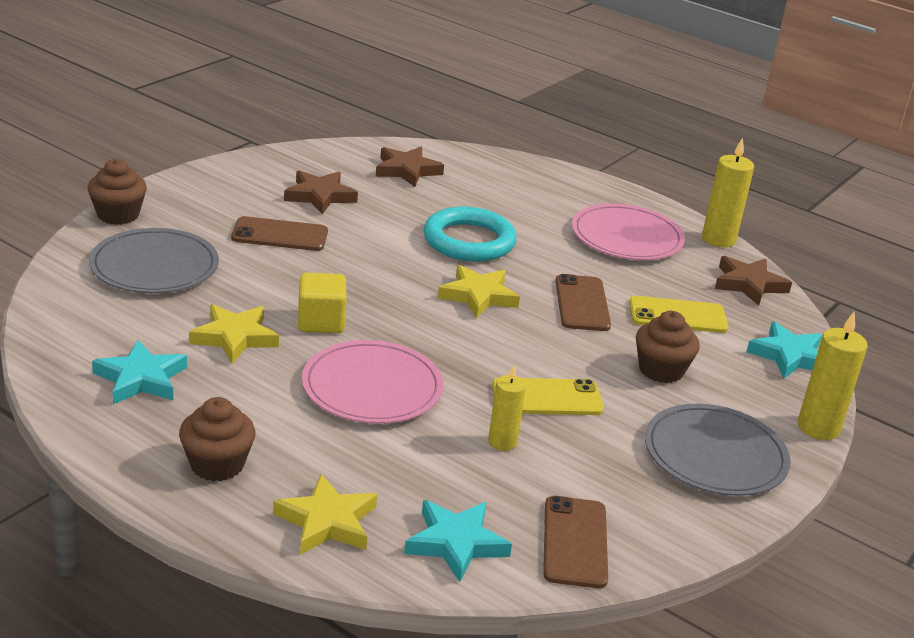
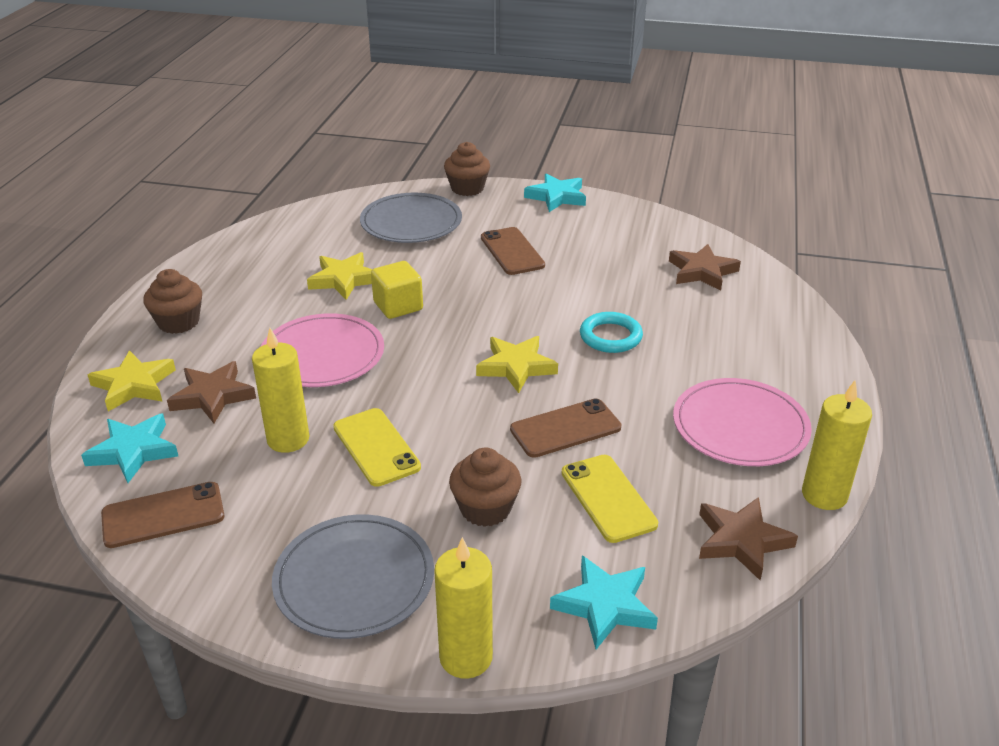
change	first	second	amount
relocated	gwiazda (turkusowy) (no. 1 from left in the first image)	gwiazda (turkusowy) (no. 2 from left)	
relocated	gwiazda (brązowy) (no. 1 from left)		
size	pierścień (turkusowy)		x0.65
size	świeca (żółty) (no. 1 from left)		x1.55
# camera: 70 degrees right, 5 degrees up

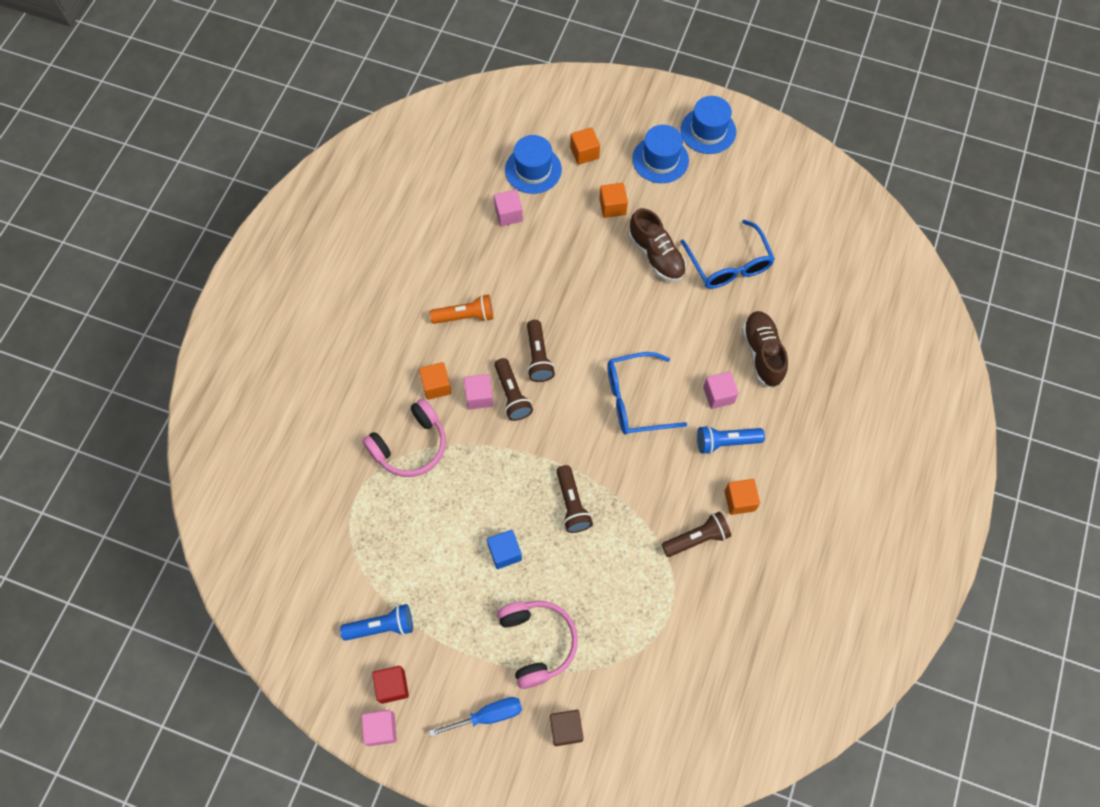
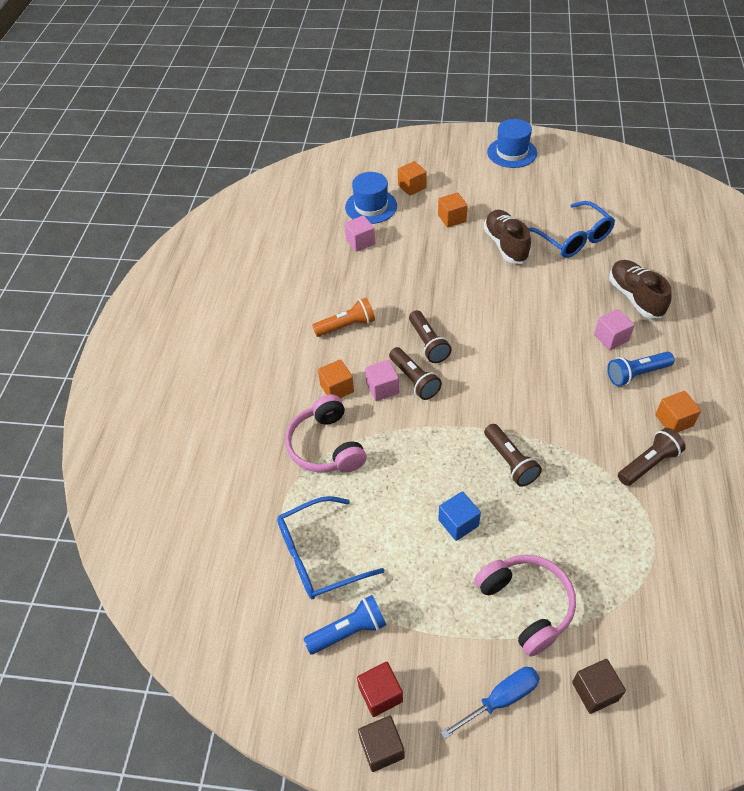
change	first	second	amount
colour	sześcian (różowy) (no. 1 from left)	sześcian (brązowy) (no. 1 from left)	
spun	słuchawki (różowy) (no. 1 from left)		120 degrees clockwise
relocated	okulary (niebieski) (no. 1 from left)		
spun	but (brązowy) (no. 1 from left)		150 degrees counterclockwise
missing	kapelusz (niebieski) (no. 2 from left)		
# camera: 10 degrees left, 15 degrees down

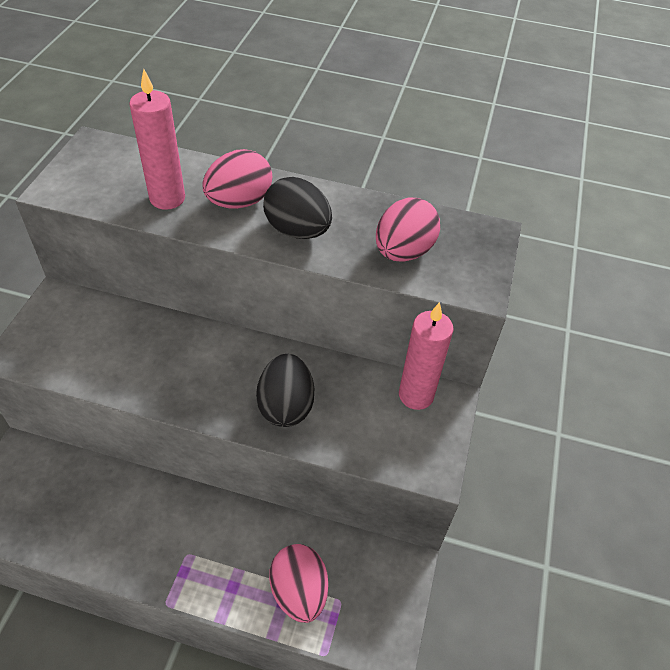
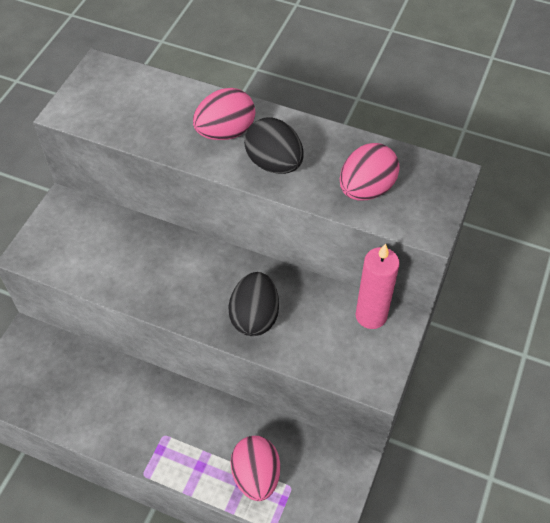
change	first	second	amount
missing	świeca (różowy) (no. 1 from left)		
# camera: 10 degrees right, 5 degrees up

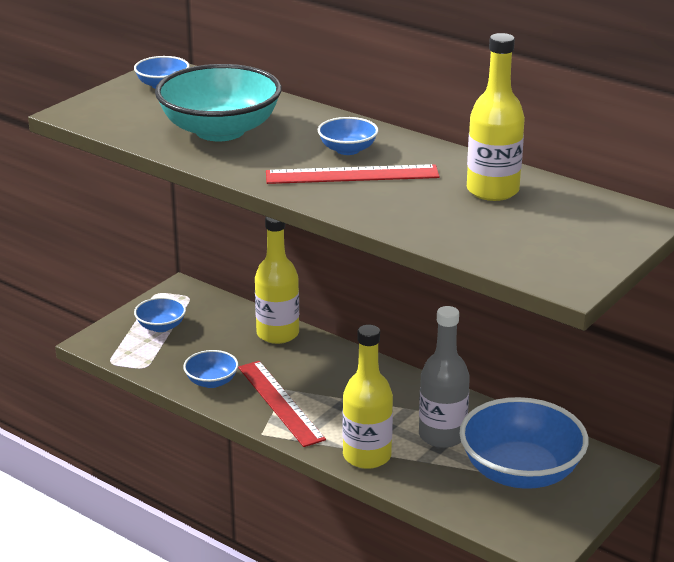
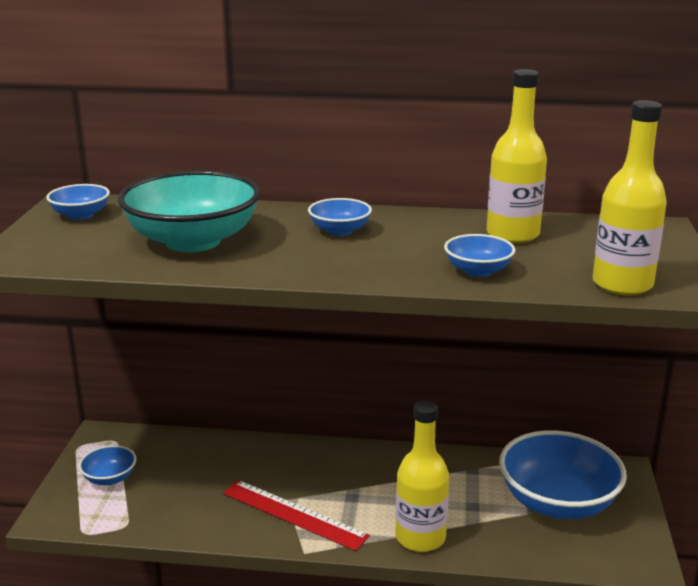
change	first	second	amount
relocated	miska (niebieski) (no. 3 from left in the first image)	miska (niebieski) (no. 4 from left)	
relocated	butelka (żółty) (no. 1 from left in the first image)	butelka (żółty) (no. 3 from left)	
missing	linijka (czerwony) (no. 2 from left)		
missing	butelka (szary)		
# camera: 30 degrees left, 5 degrees down

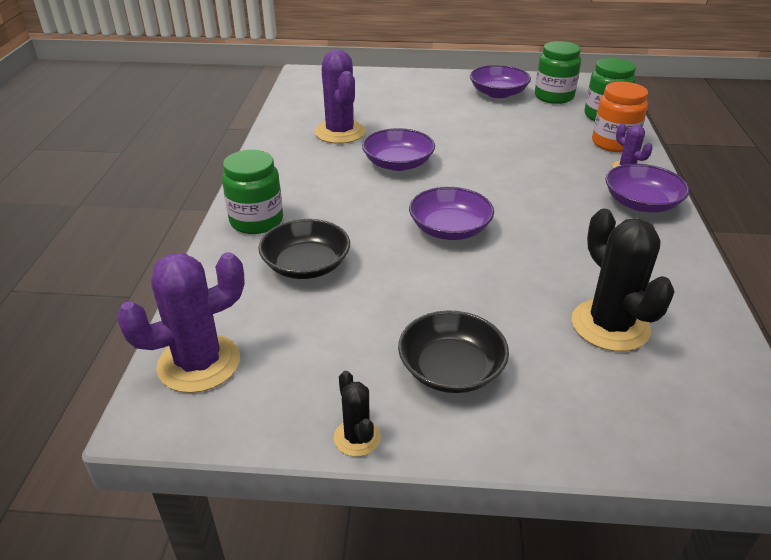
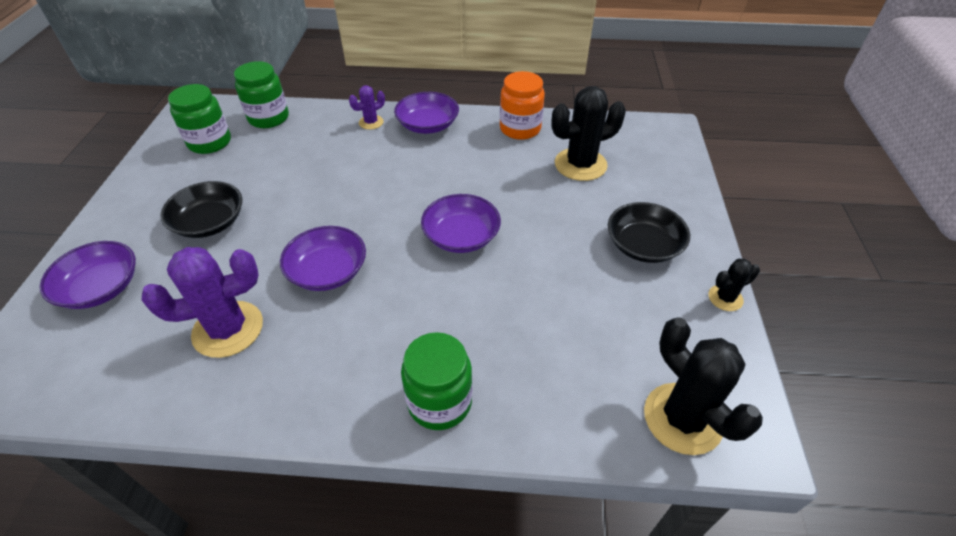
change	first	second	amount
colour	kaktus (fioletowy) (no. 1 from left)	kaktus (czarny) (no. 2 from left)	
relocated	miska (czarny) (no. 1 from left)		
relocated	miska (fioletowy) (no. 3 from left in the first image)	miska (fioletowy) (no. 1 from left)	
relocated	słoik (pomarańczowy)		
# camera: 90 degrees left, 10 degrees up

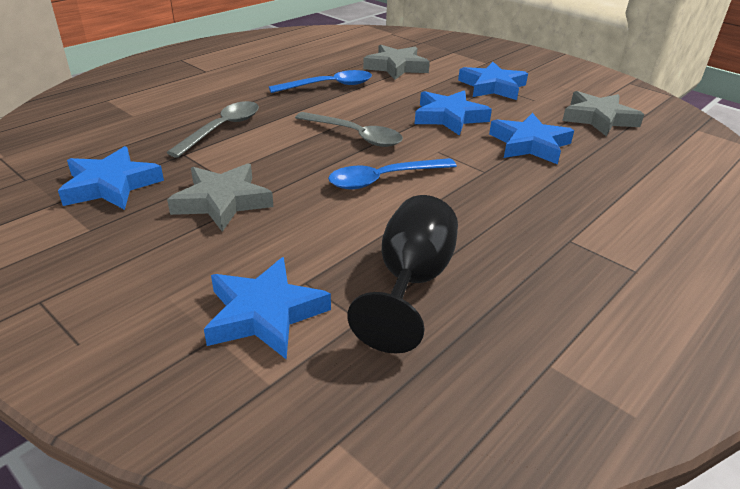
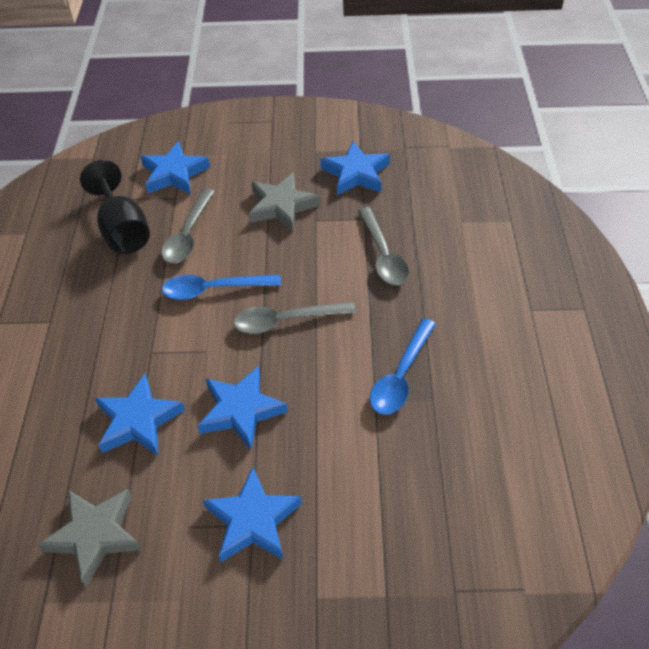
change	first	second	amount
spun	łyżka (niebieski) (no. 2 from left in the first image)	łyżka (niebieski) (no. 1 from left)	120 degrees counterclockwise
missing	gwiazda (szary) (no. 2 from left)		
appeared		łyżka (szary) (no. 1 from left)	
# camera: 140 degrees right, 15 degrees up

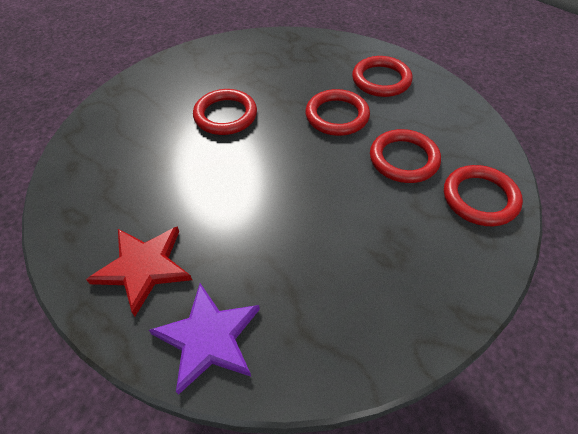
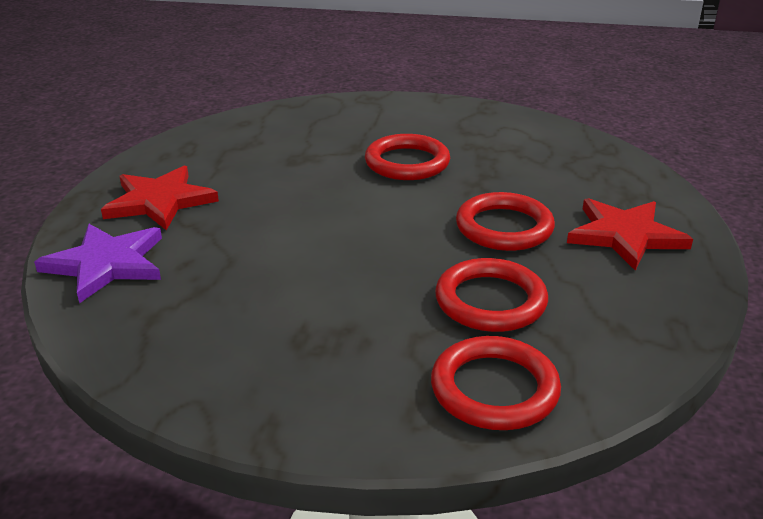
change	first	second	amount
exchanged	pierścień (czerwony) (no. 3 from left)	gwiazda (czerwony) (no. 2 from left)	
# camera: 55 degrees right, 20 degrees down

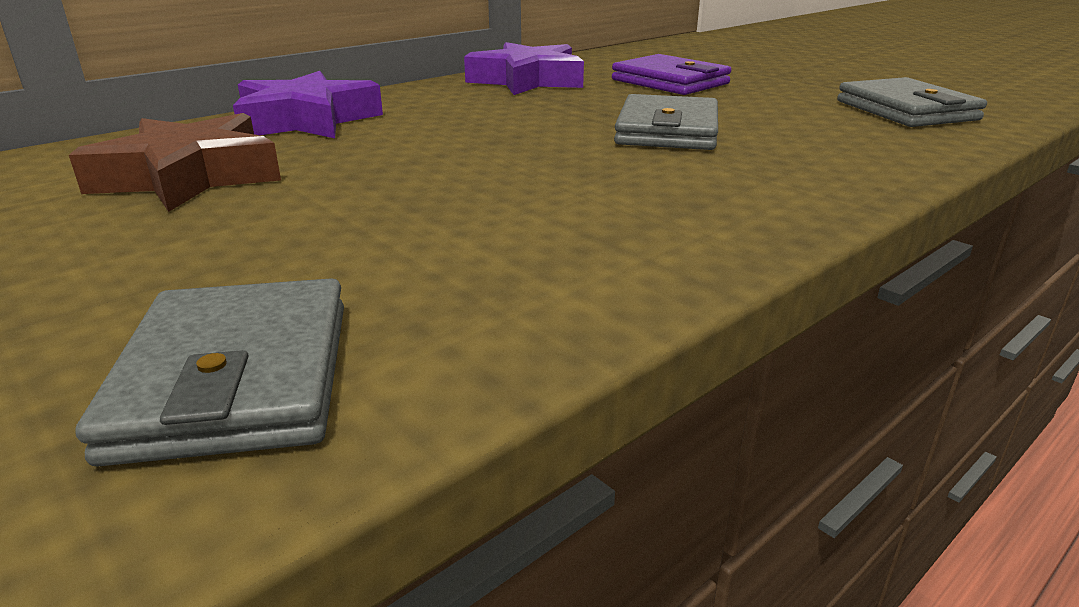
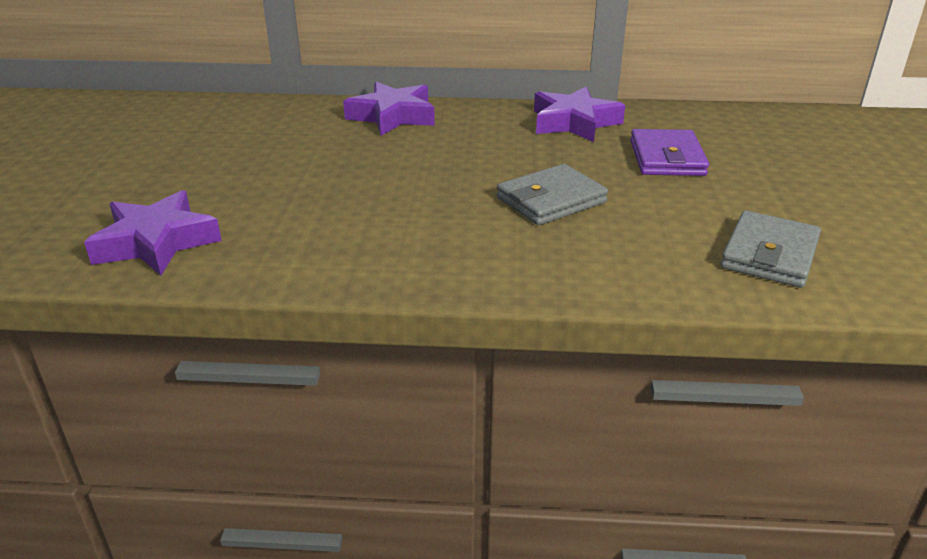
change	first	second	amount
missing	gwiazda (brązowy)		
exchanged	portfel (szary) (no. 1 from left)	gwiazda (fioletowy) (no. 1 from left)	
# camera: 45 degrees right, 5 degrees up

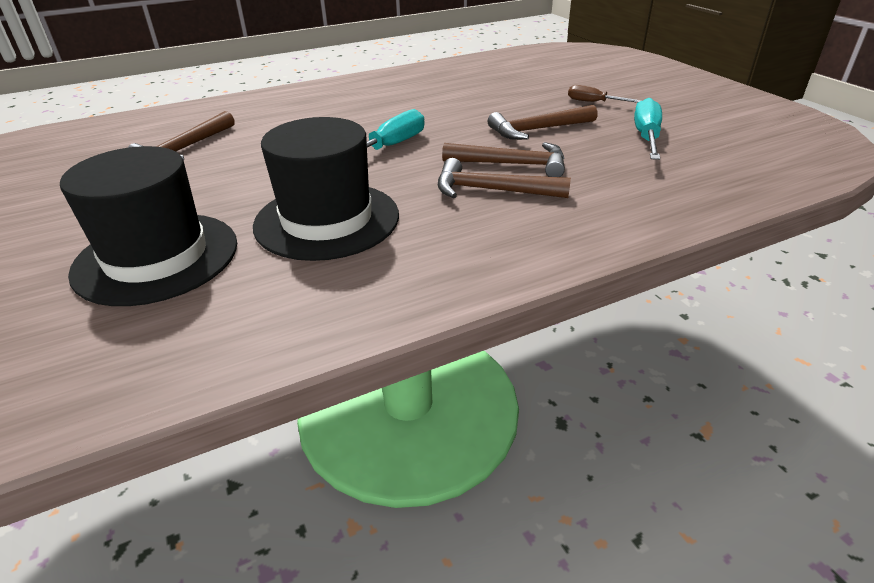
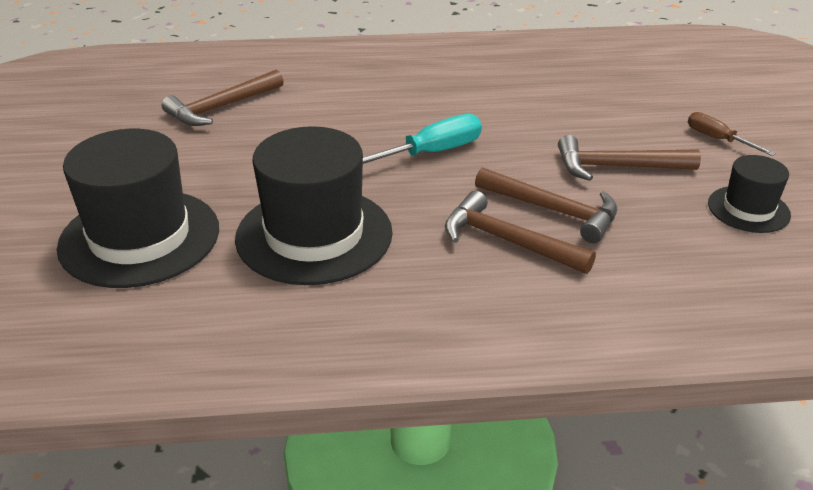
change	first	second	amount
exchanged	śrubokręt (turkusowy) (no. 2 from left)	kapelusz (czarny) (no. 3 from left)	
# camera: 20 degrees right, 0 degrees up

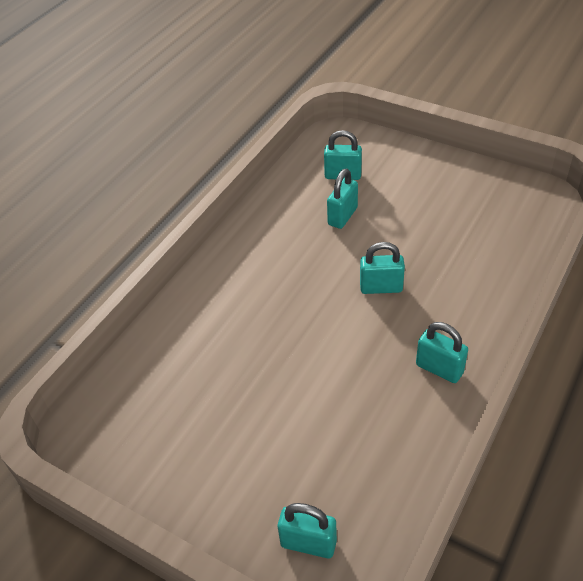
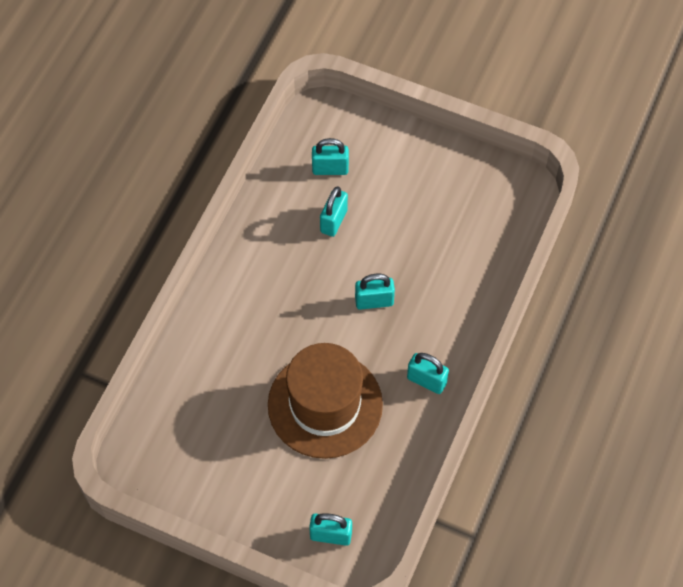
change	first	second	amount
appeared		kapelusz (brązowy)	
# camera: 10 degrees left, 15 degrees up

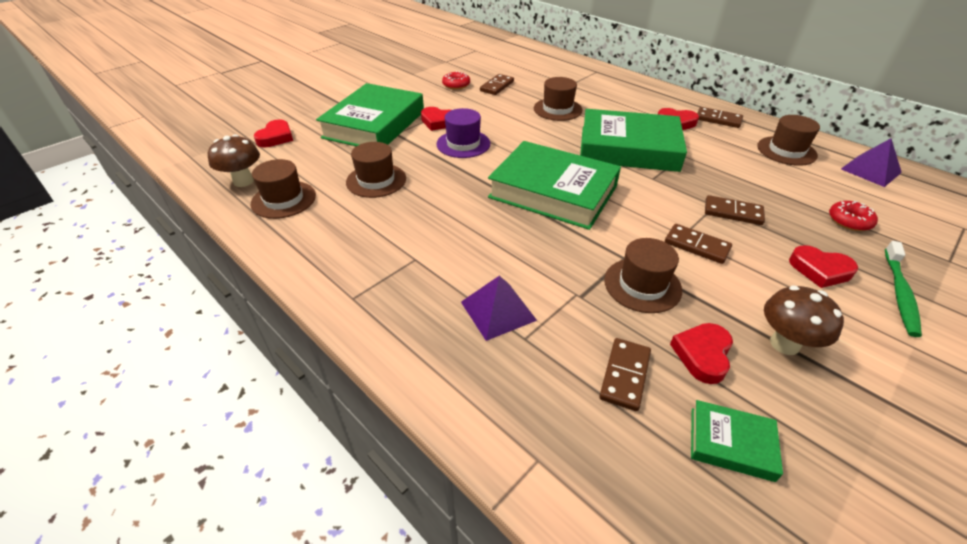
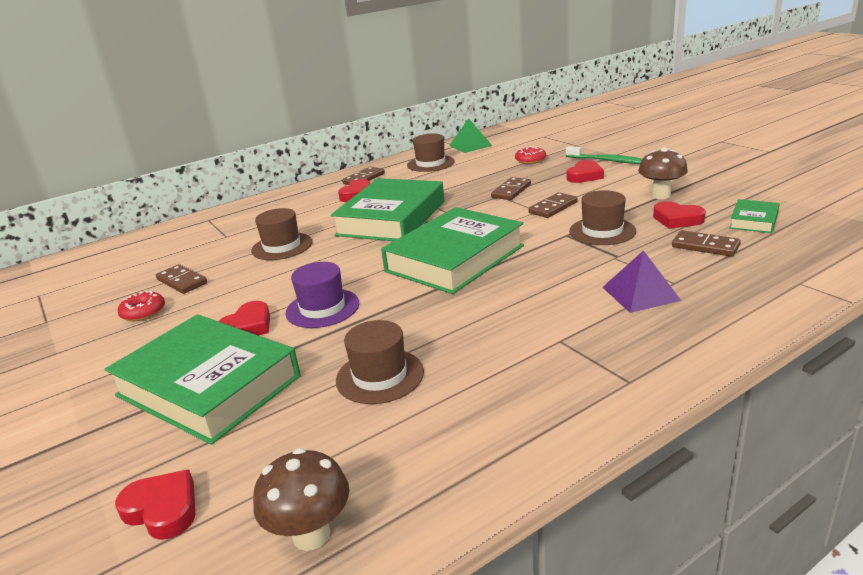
change	first	second	amount
missing	kapelusz (brązowy) (no. 1 from left)		
colour	piramida (fioletowy) (no. 2 from left)	piramida (zielony)	
# camera: 75 degrees left, 15 degrees down

